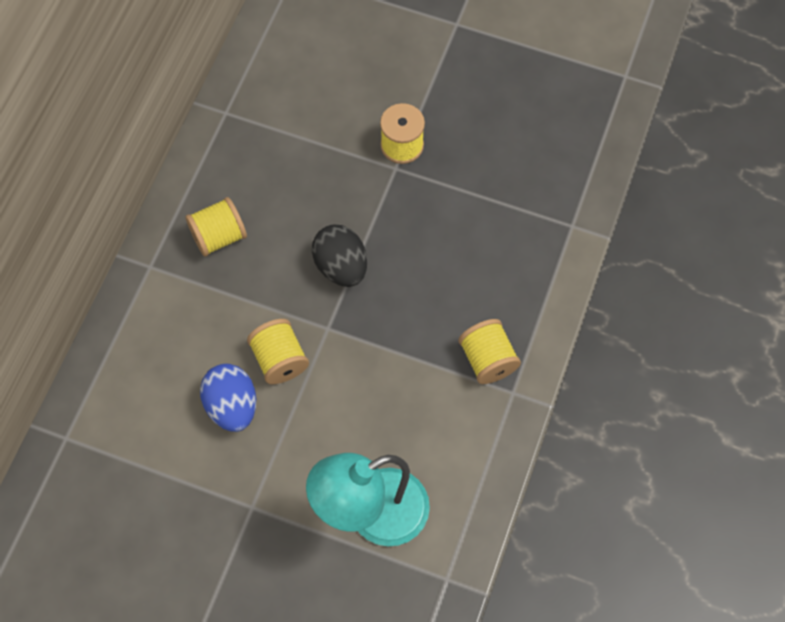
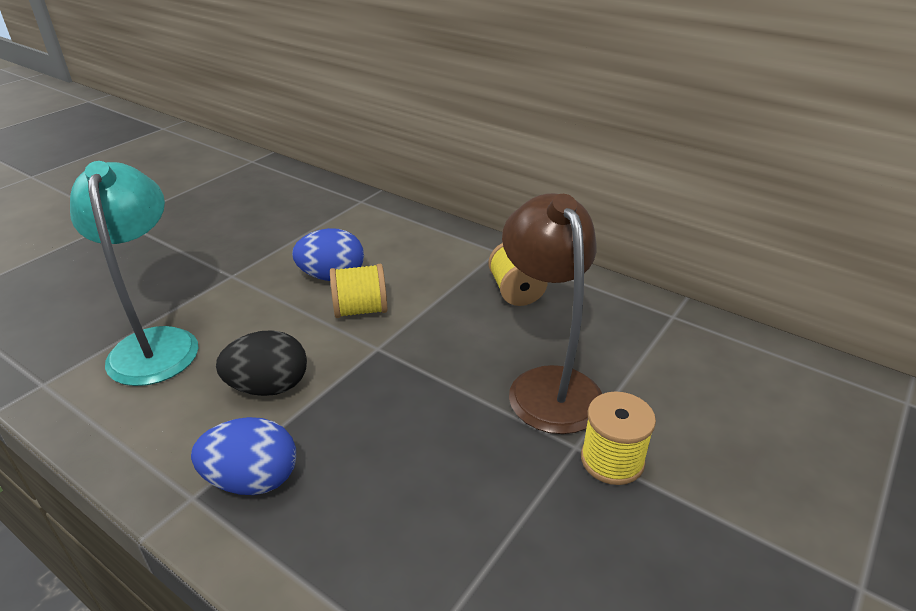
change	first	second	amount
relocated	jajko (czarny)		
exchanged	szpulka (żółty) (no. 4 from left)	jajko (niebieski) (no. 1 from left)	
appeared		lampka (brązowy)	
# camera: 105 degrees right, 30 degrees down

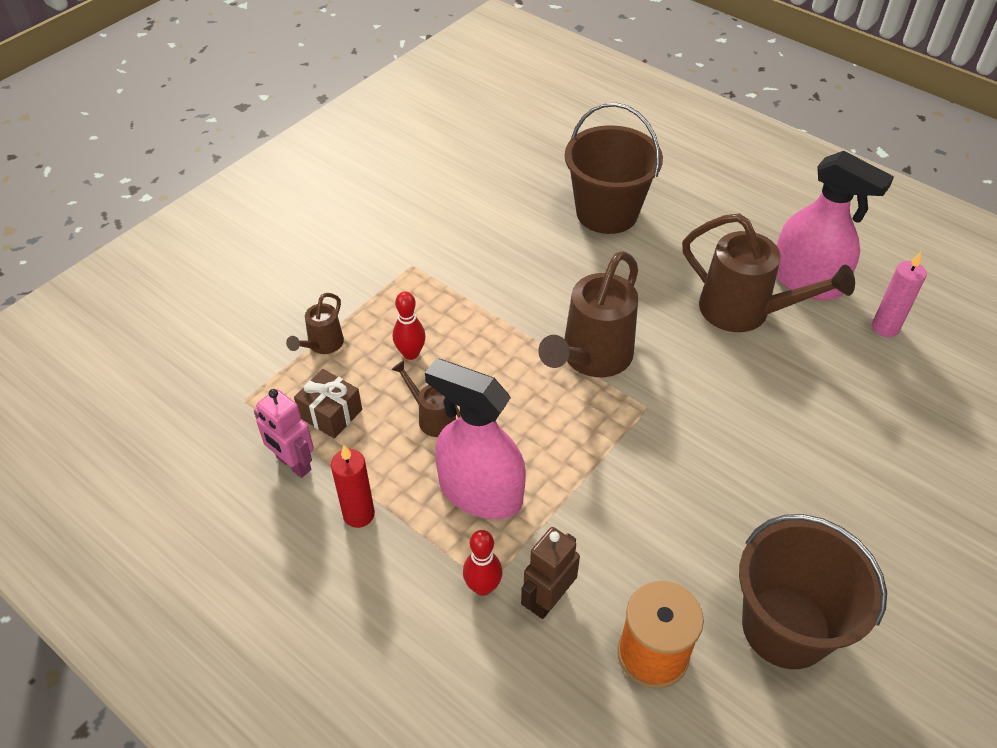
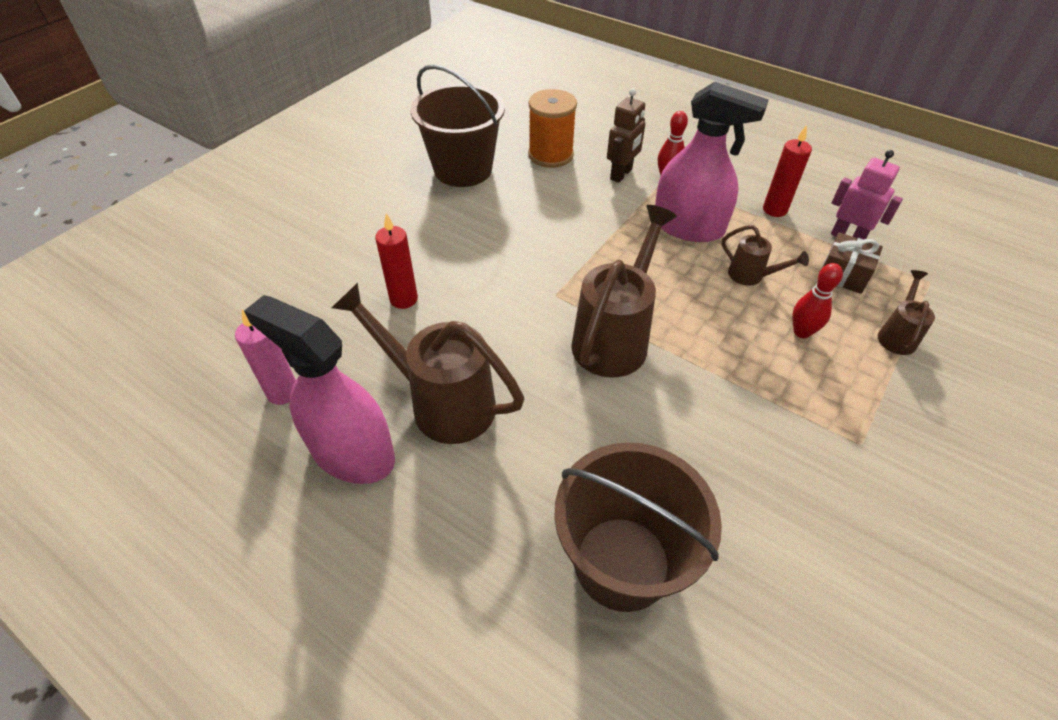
change	first	second	amount
appeared		świeca (czerwony) (no. 1 from left)	
# camera: 175 degrees right, 0 degrees up

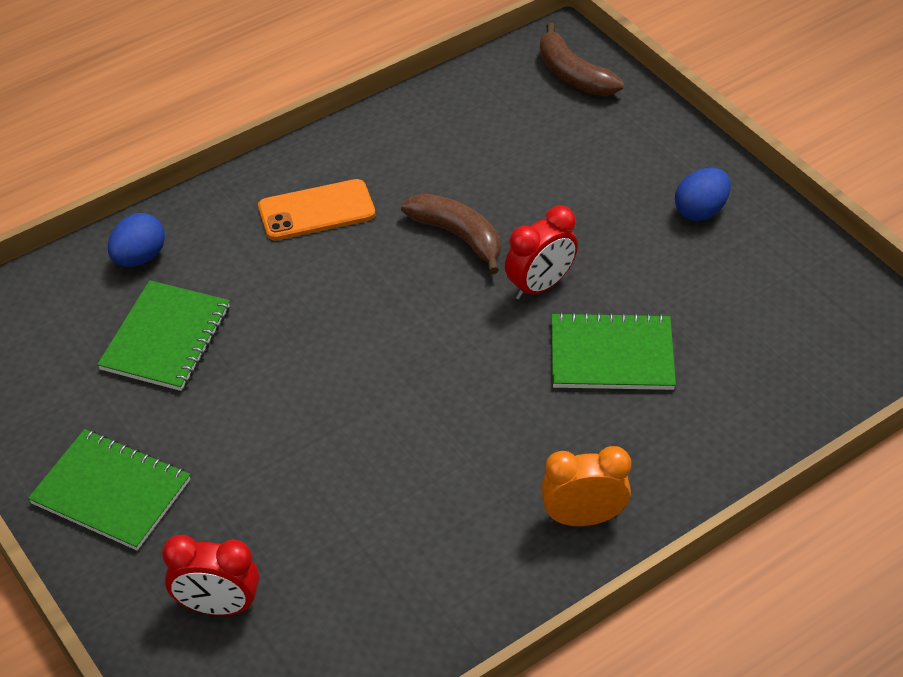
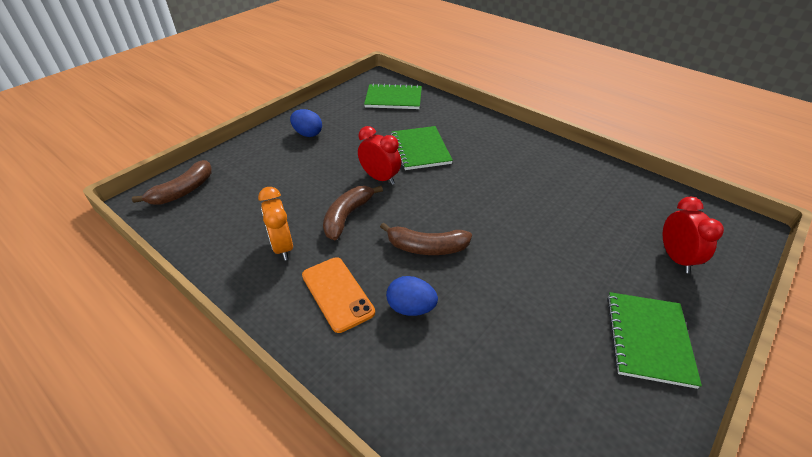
change	first	second	amount
relocated	zeszyt (zielony) (no. 2 from left in the first image)	zeszyt (zielony) (no. 1 from left)	
relocated	jajko (niebieski) (no. 1 from left in the first image)	jajko (niebieski) (no. 2 from left)	
relocated	budzik (pomarańczowy)		
appeared		banan (brązowy) (no. 3 from left)	
# camera: 105 degrees left, 5 degrees down

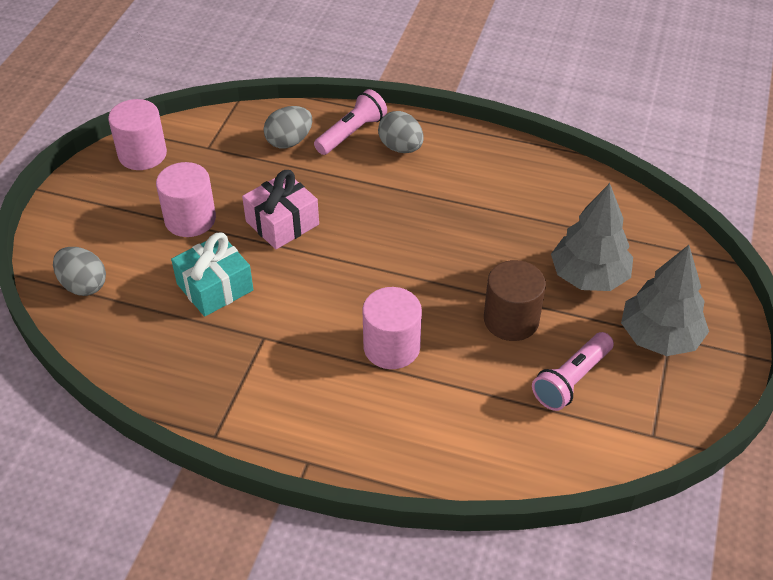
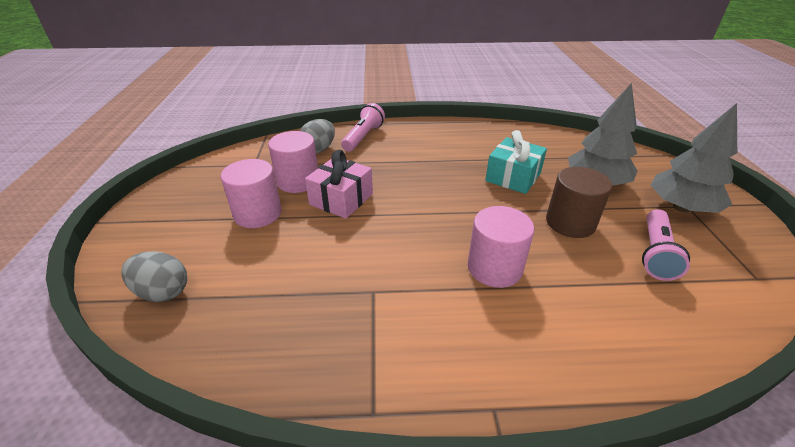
change	first	second	amount
relocated	walec (różowy) (no. 1 from left in the first image)	walec (różowy) (no. 2 from left)	
relocated	prezent (turkusowy)		
missing	jajko (szary) (no. 3 from left)		
# camera: 20 degrees left, 10 degrees down

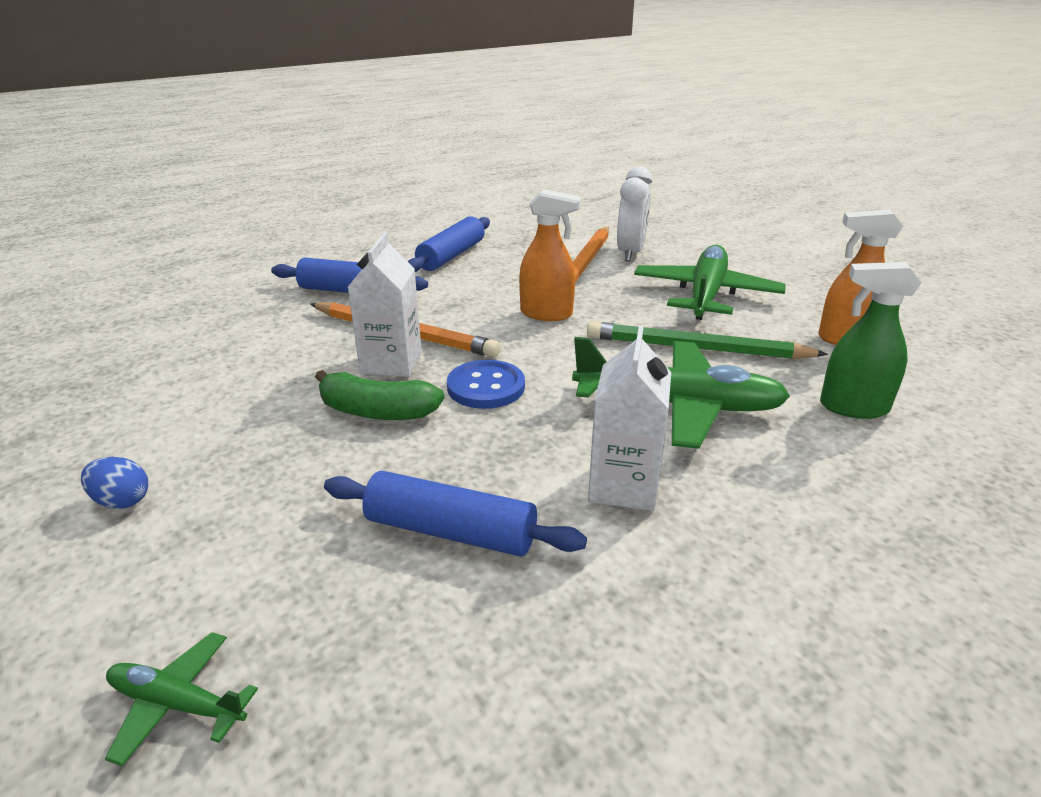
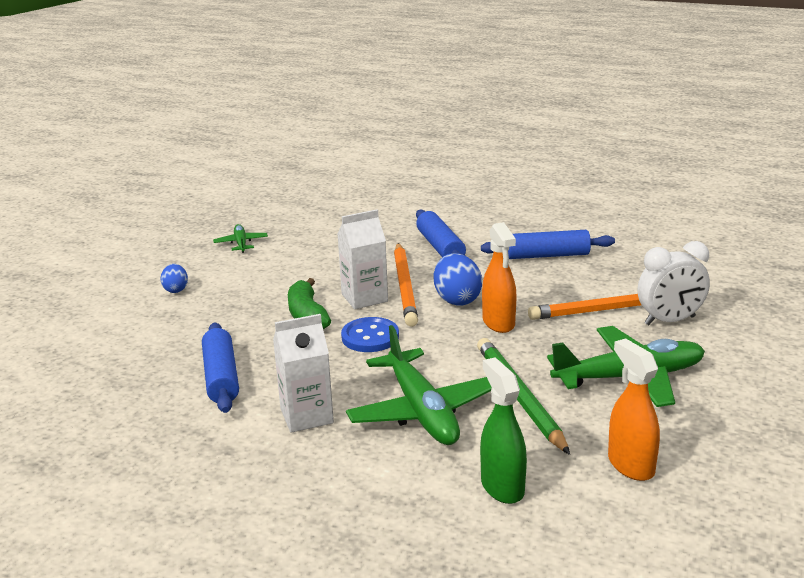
change	first	second	amount
relocated	samolot (zielony) (no. 1 from left)		
appeared		jajko (niebieski) (no. 2 from left)	
# camera: 60 degrees right, 5 degrees down

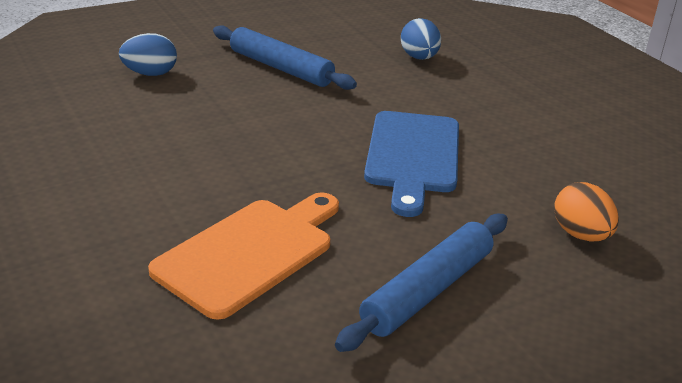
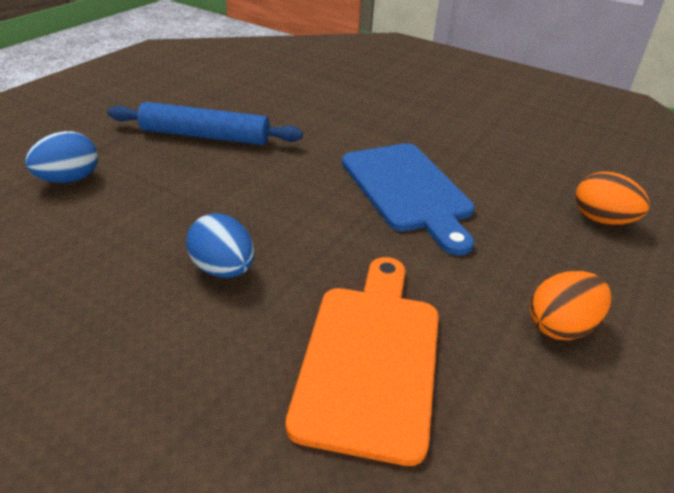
change	first	second	amount
exchanged	wałek do ciasta (niebieski) (no. 2 from left)	jajko (pomarańczowy) (no. 1 from left)	
relocated	jajko (niebieski) (no. 2 from left)		
# camera: 30 degrees left, 5 degrees up

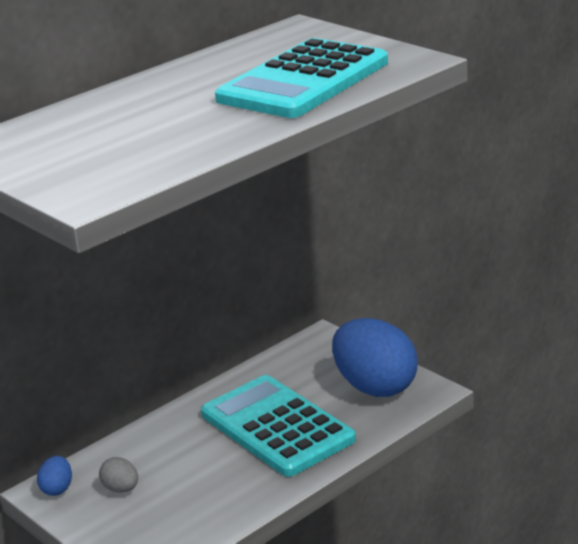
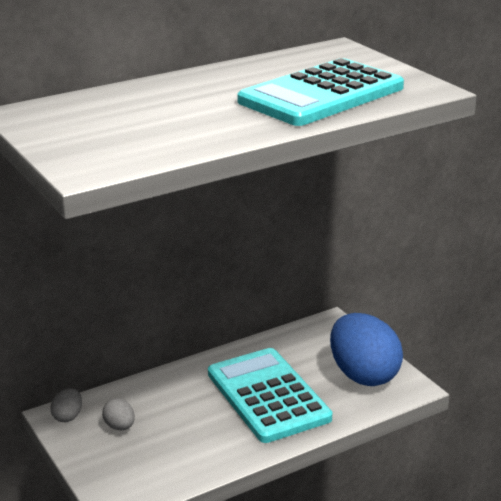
change	first	second	amount
colour	jajko (niebieski) (no. 1 from left)	jajko (szary) (no. 1 from left)	
# camera: 10 degrees right, 0 degrees up

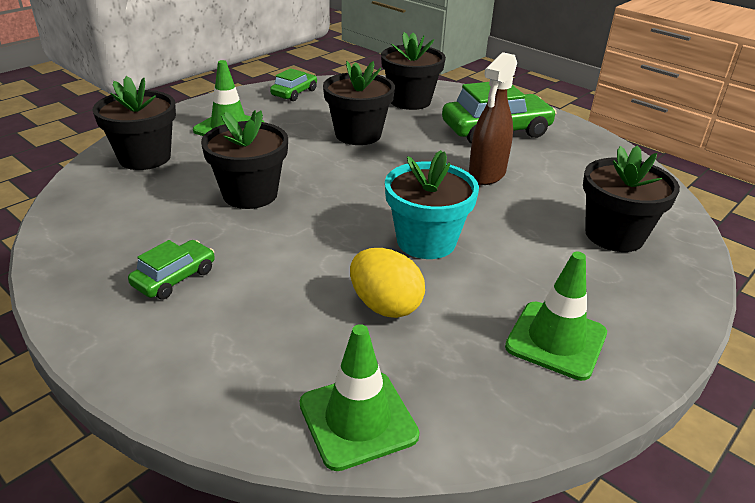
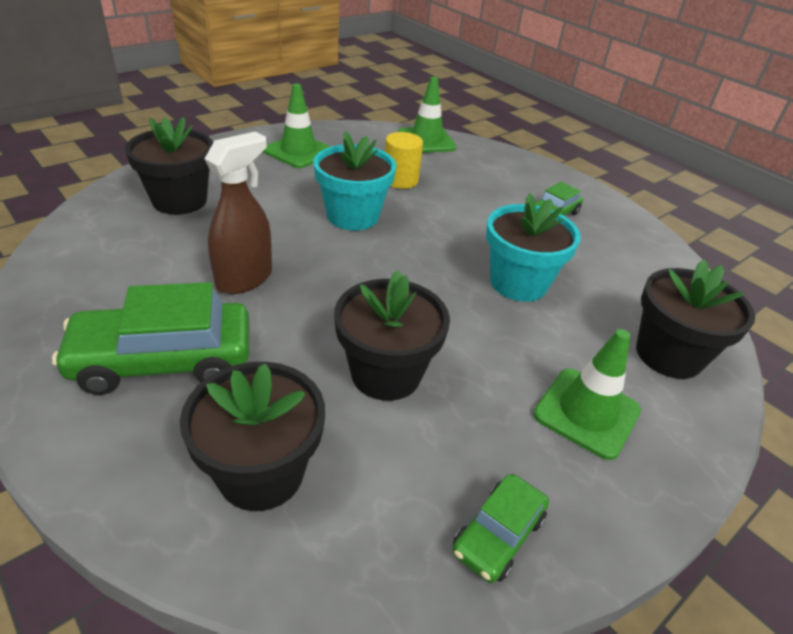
change	first	second	amount
colour	doniczka (czarny) (no. 2 from left)	doniczka (turkusowy) (no. 2 from left)	
exchanged	jajko (żółty)	walec (żółty)	
# camera: 175 degrees left, 5 degrees up

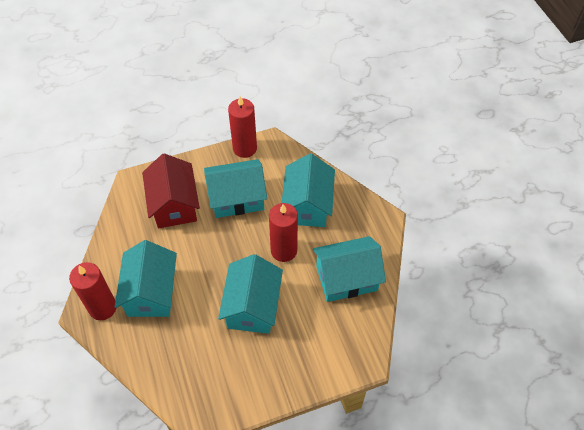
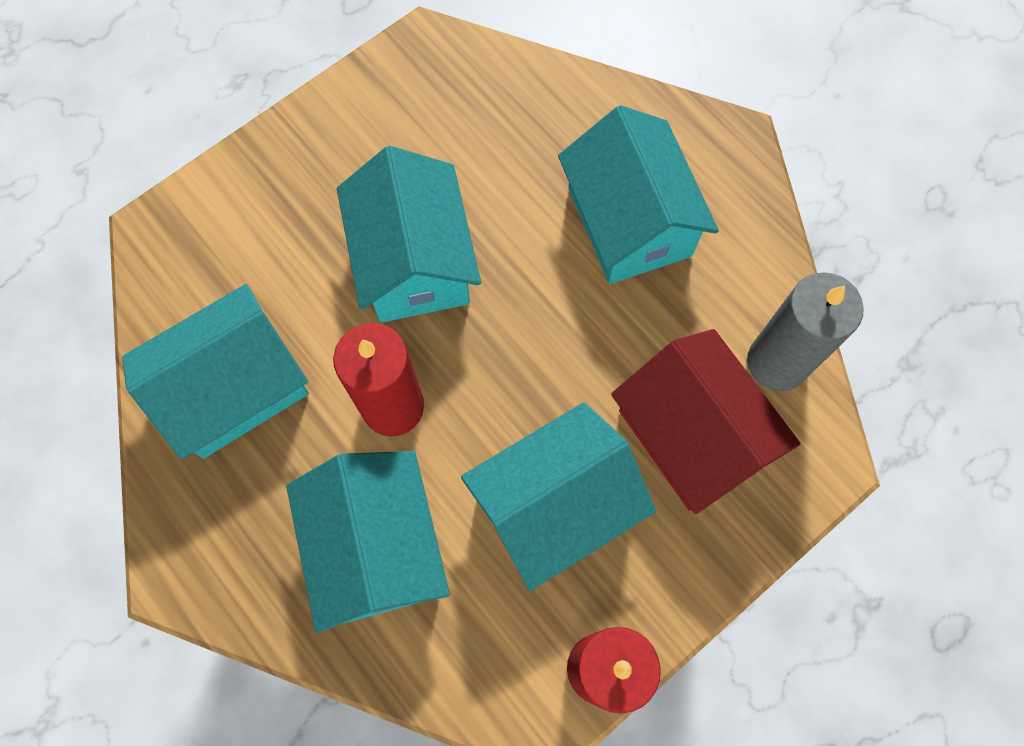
change	first	second	amount
missing	świeca (czerwony) (no. 1 from left)		
appeared		świeca (szary)	
# camera: 160 degrees right, 15 degrees up

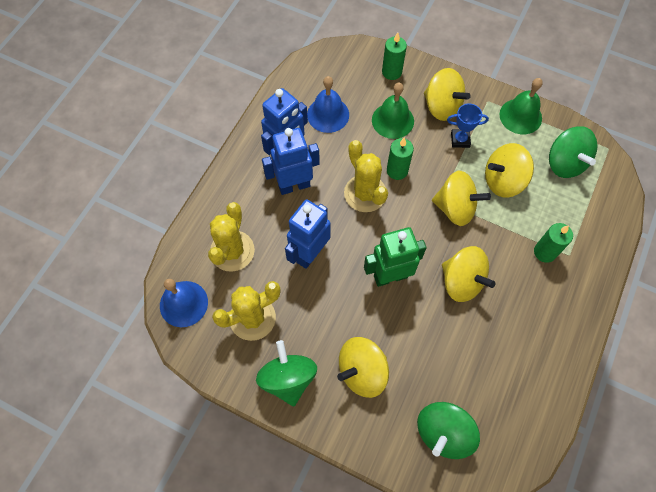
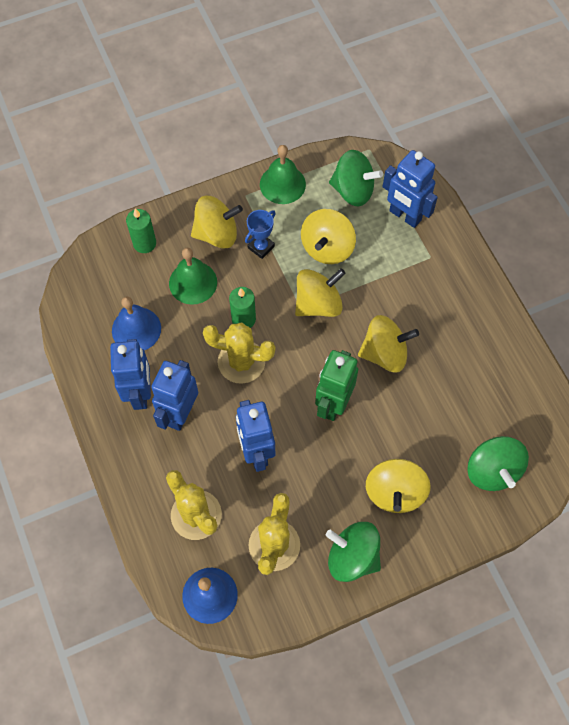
change	first	second	amount
missing	świeca (zielony) (no. 3 from left)		
appeared		robot (niebieski) (no. 4 from left)	
# camera: 50 degrees left, 0 degrees up

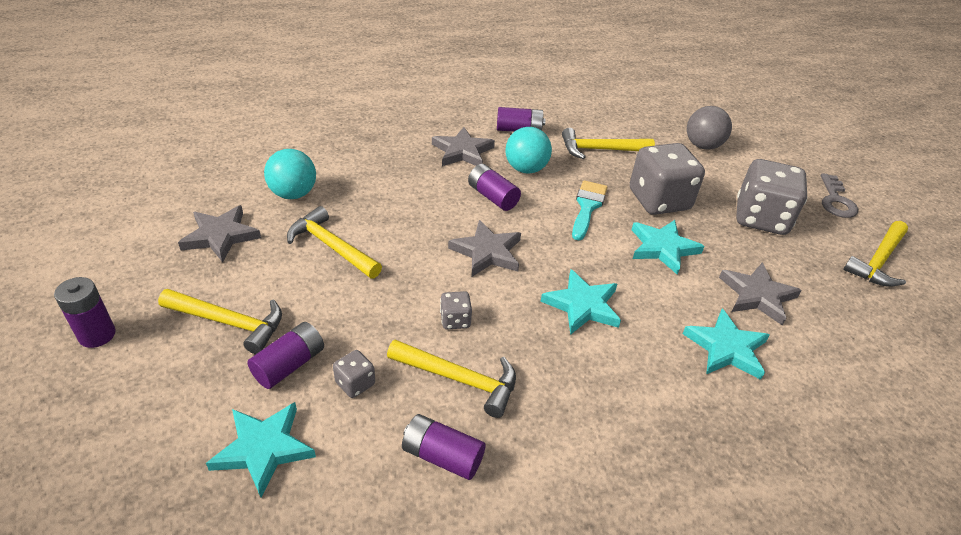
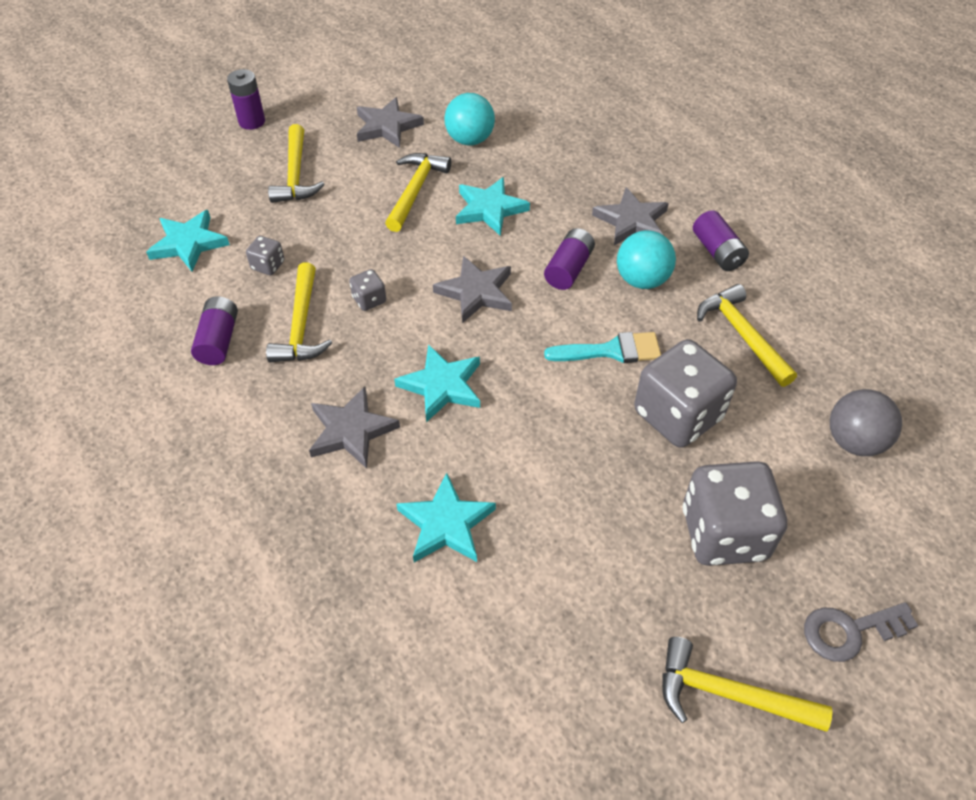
change	first	second	amount
missing	bateria (fioletowy) (no. 2 from left)		
relocated	gwiazda (turkusowy) (no. 3 from left in the first image)	gwiazda (turkusowy) (no. 4 from left)	
relocated	gwiazda (szary) (no. 4 from left in the first image)	gwiazda (szary) (no. 1 from left)	
# camera: 70 degrees right, 10 degrees up

